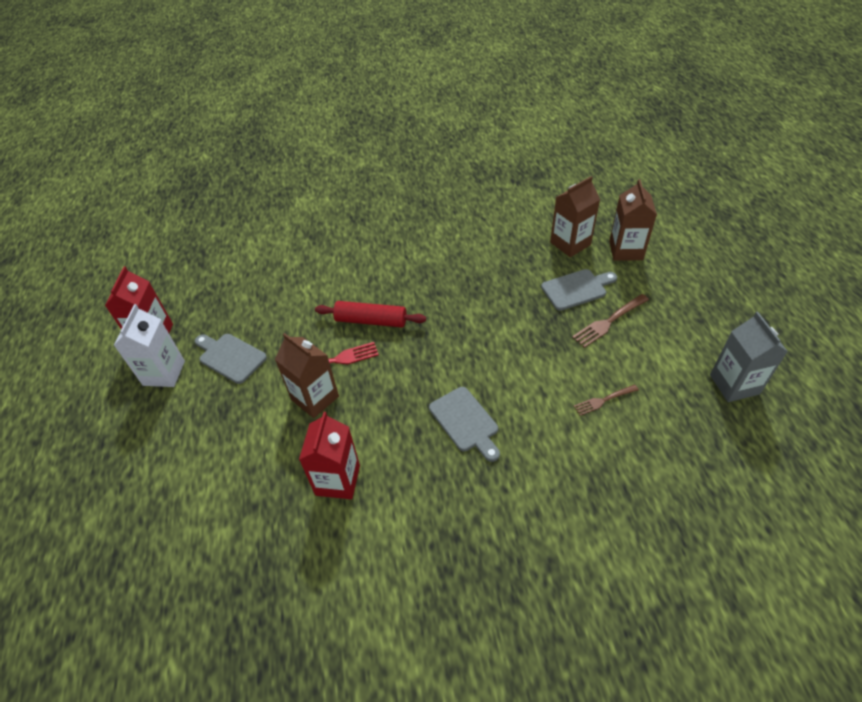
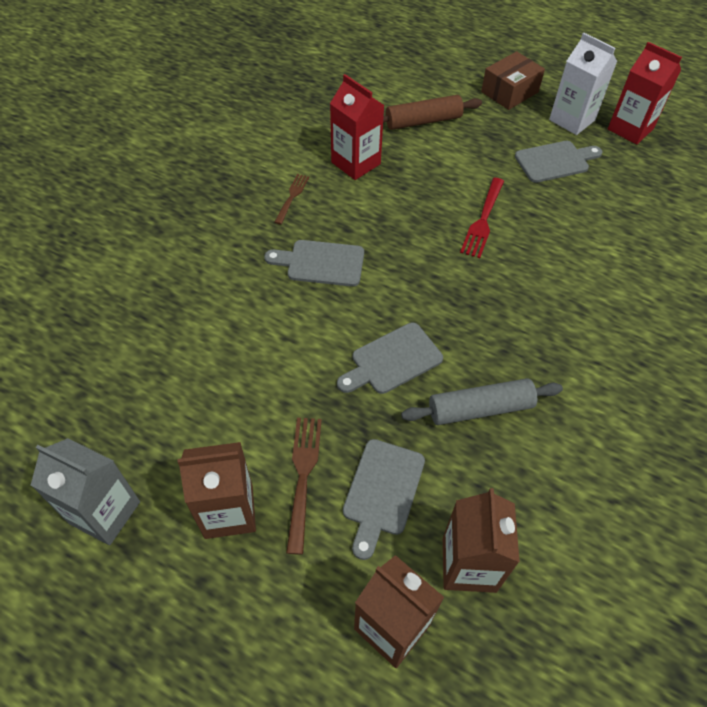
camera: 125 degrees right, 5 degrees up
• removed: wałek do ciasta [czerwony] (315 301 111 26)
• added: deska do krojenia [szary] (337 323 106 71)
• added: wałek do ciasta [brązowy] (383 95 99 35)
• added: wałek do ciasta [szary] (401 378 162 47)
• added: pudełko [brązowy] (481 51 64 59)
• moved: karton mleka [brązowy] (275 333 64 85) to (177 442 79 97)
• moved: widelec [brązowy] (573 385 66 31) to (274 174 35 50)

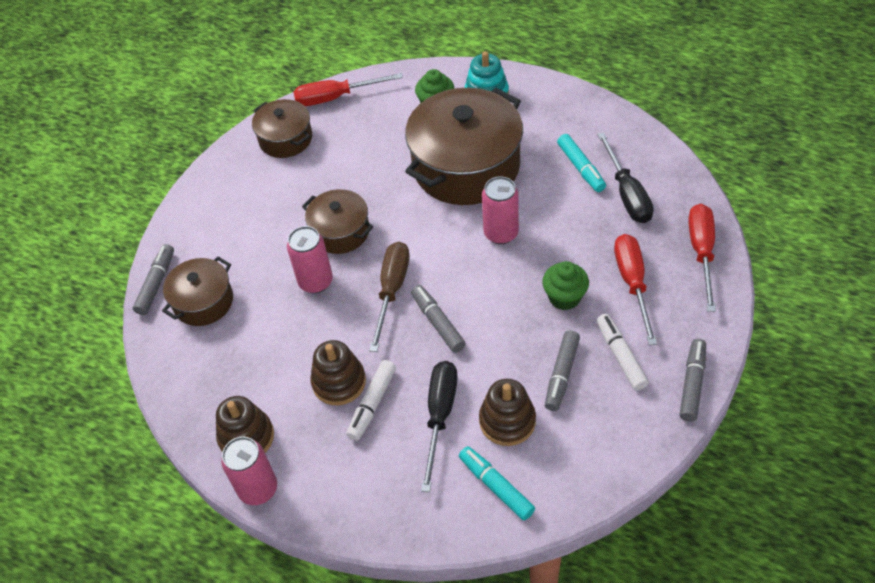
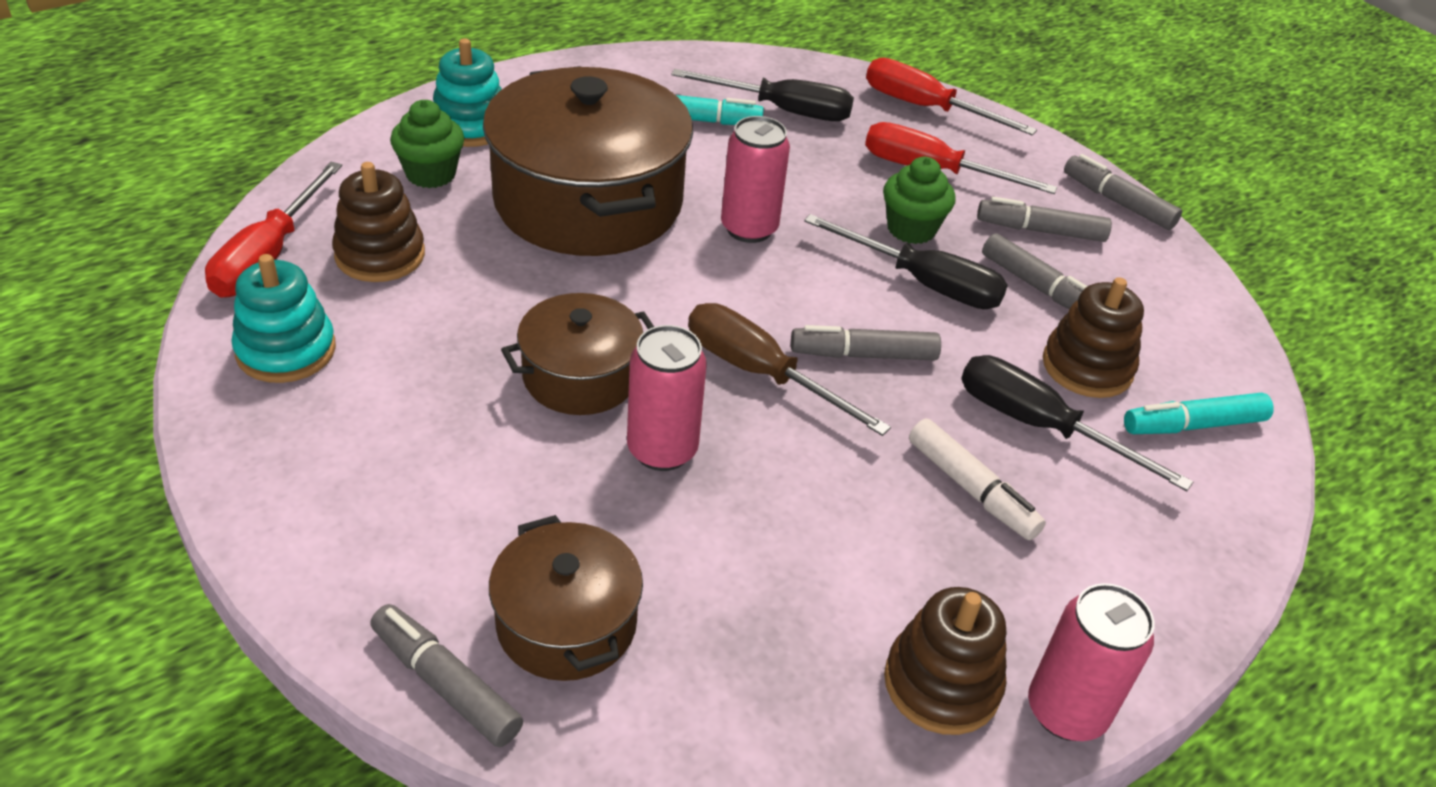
camera: 70 degrees left, 10 degrees down
• added: śrubokręt [czarny] (804 214 204 95)
• moved: zabawka nakładanka [brązowy] (310 340 56 65) to (332 162 93 120)
• replaced: garnek [brązowy] (252 99 60 59) to zabawka nakładanka [turkusowy] (232 254 104 129)
• recoloured: flamaster [biały] (597 314 52 77) to flamaster [szary] (977 197 135 45)

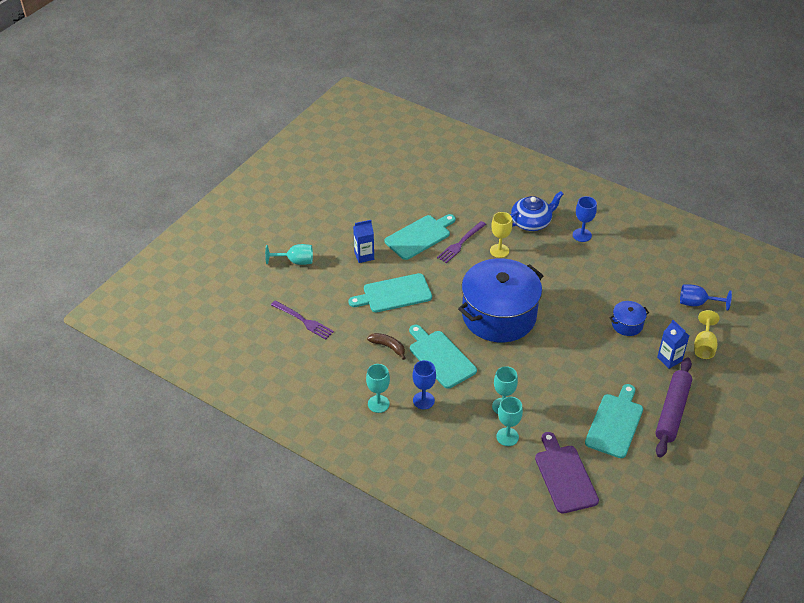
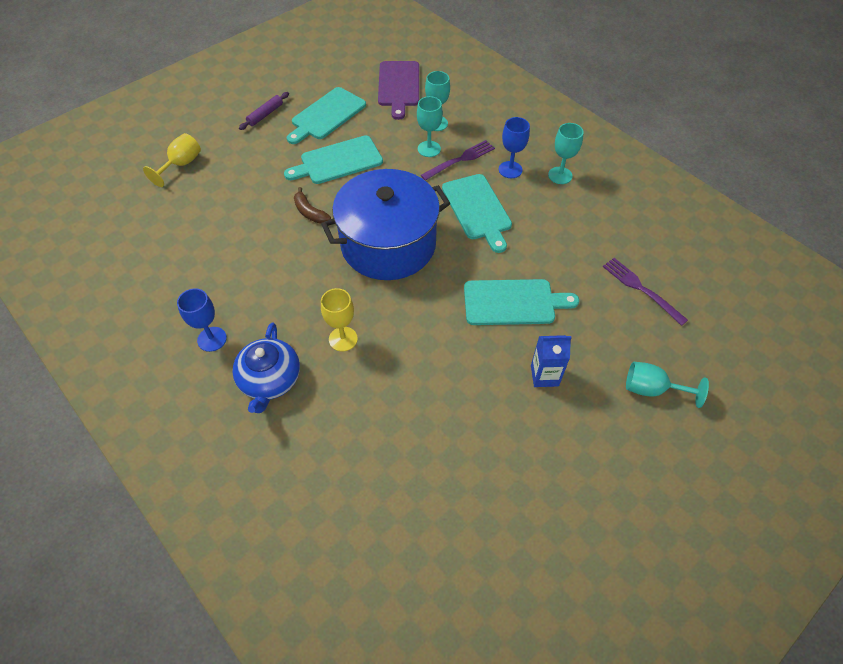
camera: 165 degrees left, 10 degrees up
• removed: garnek [niebieski] (609 301 40 35)
• removed: karton mleka [niebieski] (657 320 32 49)
• removed: kielich [niebieski] (680 285 52 26)
• moved: banan [brązowy] (367 333 38 27) to (294 187 37 37)
• moved: deska do krojenia [turkusowy] (385 214 71 46) to (284 135 99 49)
• moved: widelec [fioletowy] (437 221 49 42) to (421 140 74 41)
• turned: imbryk [niebieski] (510 191 54 40) = (232 323 68 90) 75 degrees counterclockwise
• resized: wałek do ciasta [fioletowy] (655 357 37 100) = (239 92 50 38) x0.52

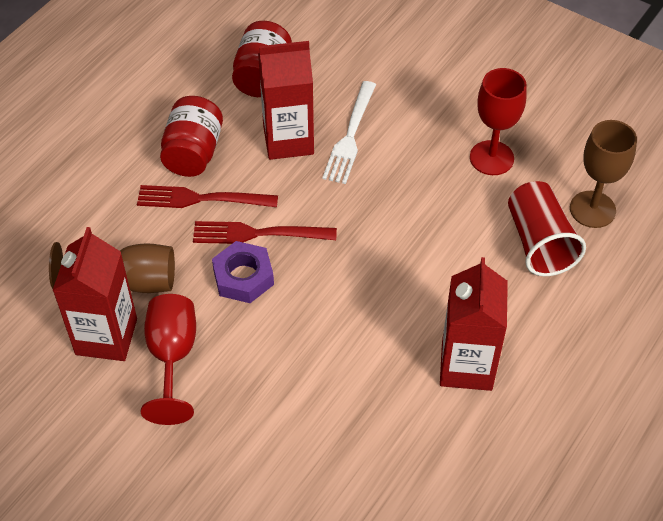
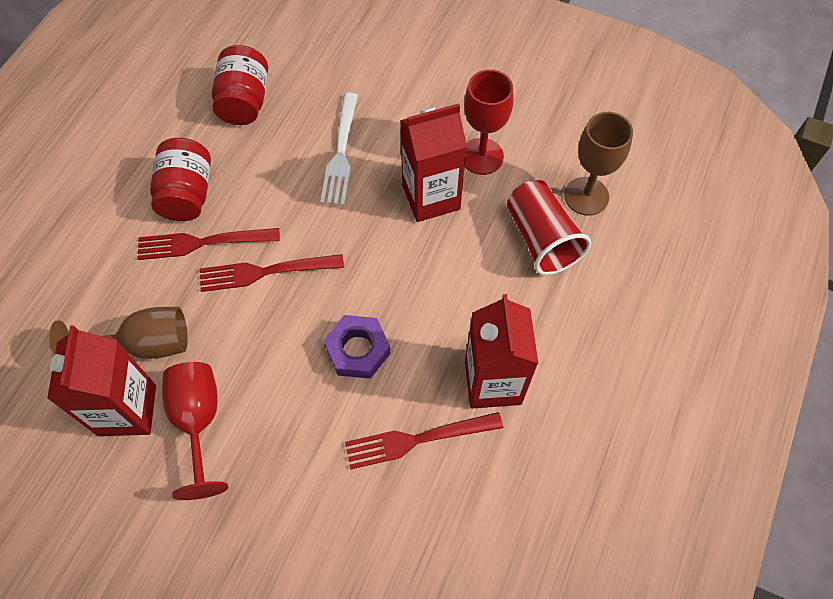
camera: 10 degrees left, 10 degrees up
• added: widelec [czerwony] (345 412 158 58)
• moved: nakrętka [fioletowy] (212 241 62 62) to (324 315 67 64)
• moved: karton mleka [czerwony] (258 41 56 119) to (400 103 67 119)

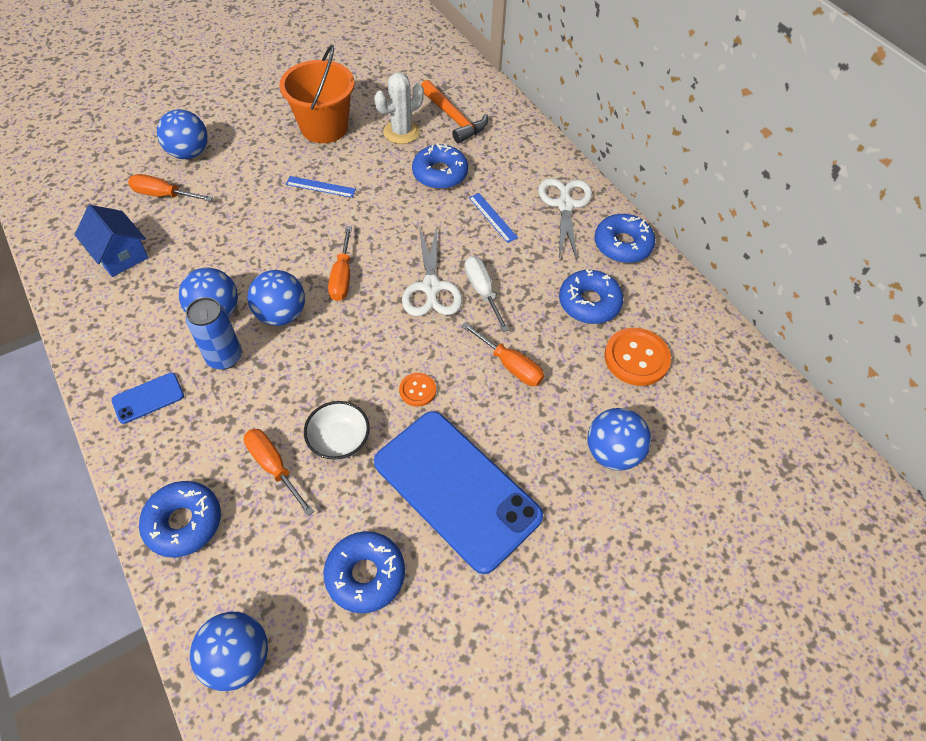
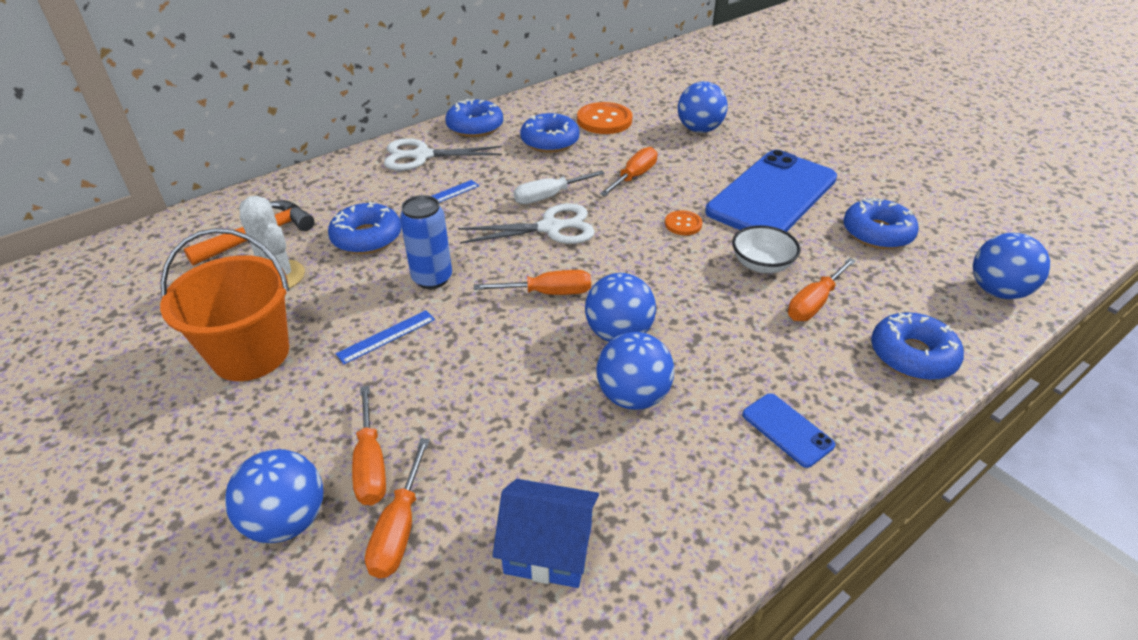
camera: 95 degrees left, 15 degrees down
• added: śrubokręt [pomarańczowy] (352 386 34 119)
• moved: puszka [niebieski] (186 297 56 73) to (400 195 52 94)
• turned: domek [niebieski] (75 205 74 72) = (492 479 107 109) 60 degrees clockwise
• turned: linijka [niebieski] (285 176 71 22) = (336 310 99 54) 45 degrees clockwise

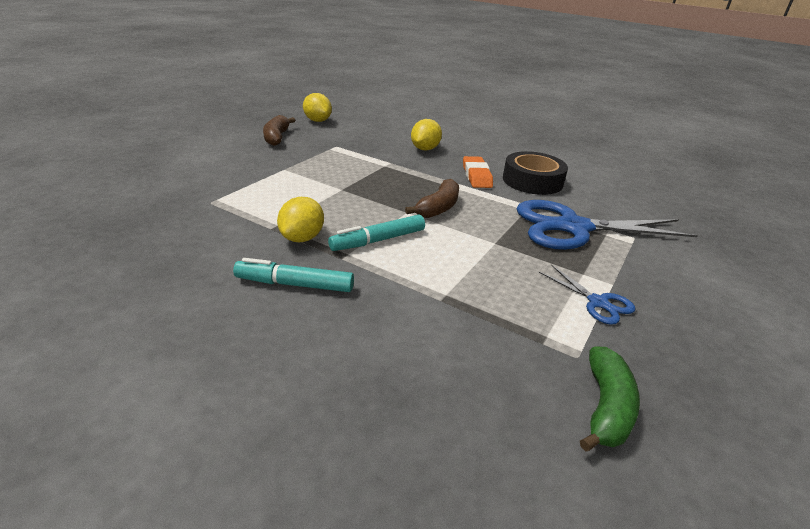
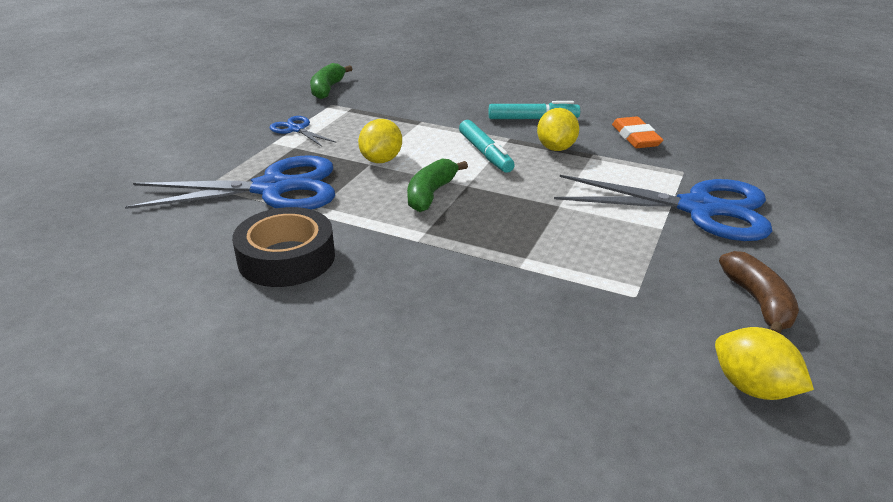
camera: 175 degrees right, 0 degrees up
• added: nożyczki [niebieski] (554 175 219 66)
• moved: cytryna [żółty] (411 119 31 32) to (358 119 44 44)
• moved: gumka do mazania [pomarańczowy] (463 156 30 32) to (612 116 51 32)
• recoloured: banan [brązowy] (405 179 54 39) to banan [zielony] (407 159 61 53)
• turned: flamaster [turkusowy] (328 214 97 37) = (459 120 56 53) 105 degrees clockwise

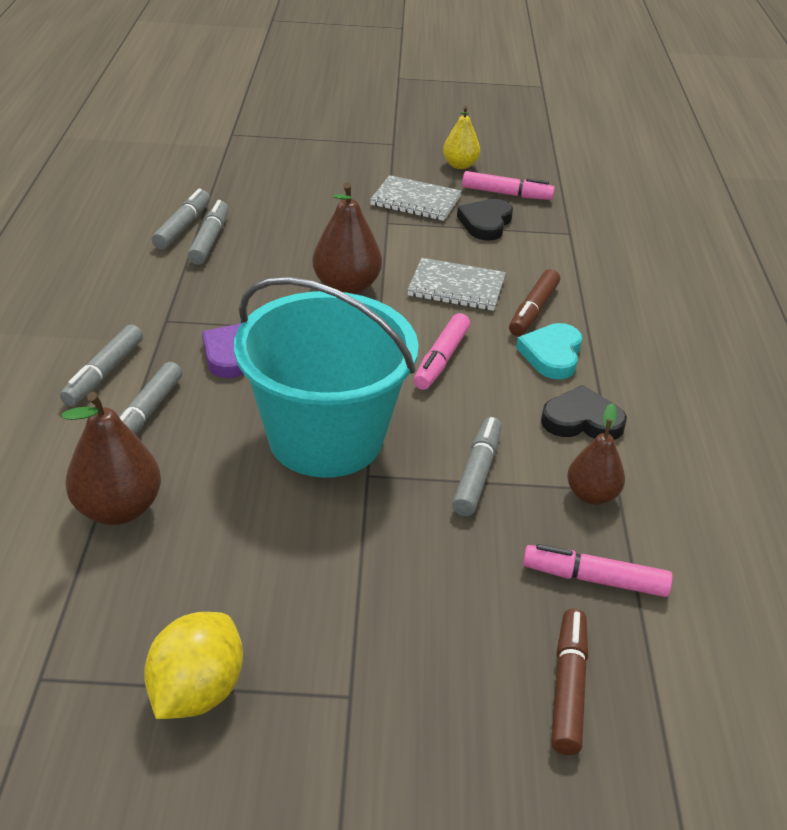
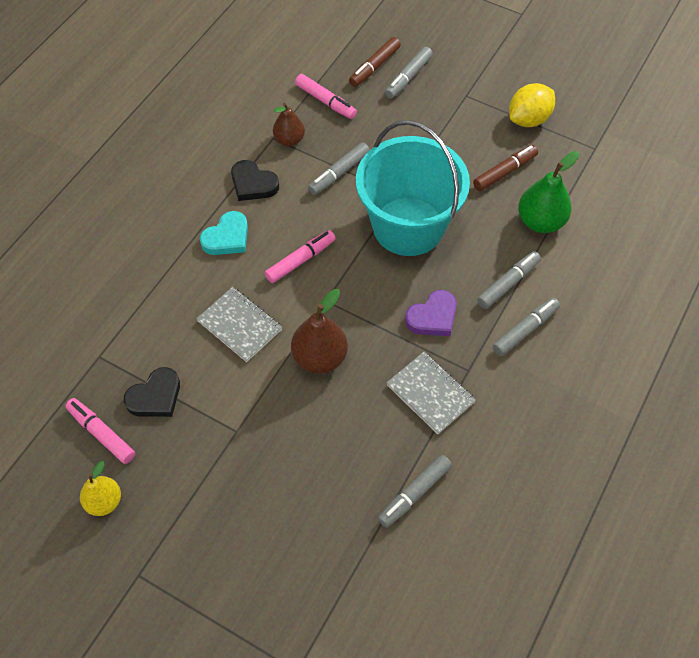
camera: 150 degrees left, 20 degrees up
• moved: flamaster [szary] (187 200 42 65) to (385 47 48 52)
• moved: zeszyt [szary] (370 175 92 46) to (386 352 90 82)
• moved: flamaster [brązowy] (509 269 51 67) to (473 145 65 46)
• recoloured: gruszka [brązowy] (61 392 100 133) to gruszka [zielony] (518 151 61 82)

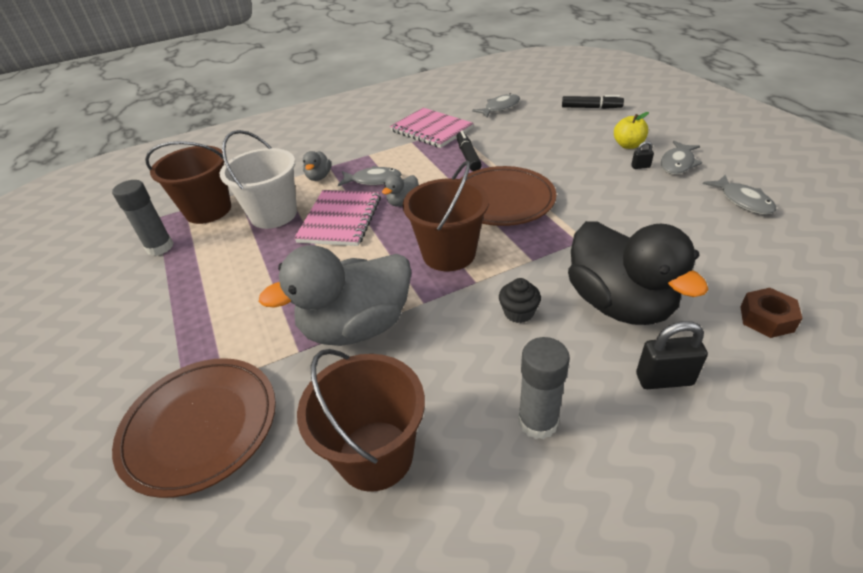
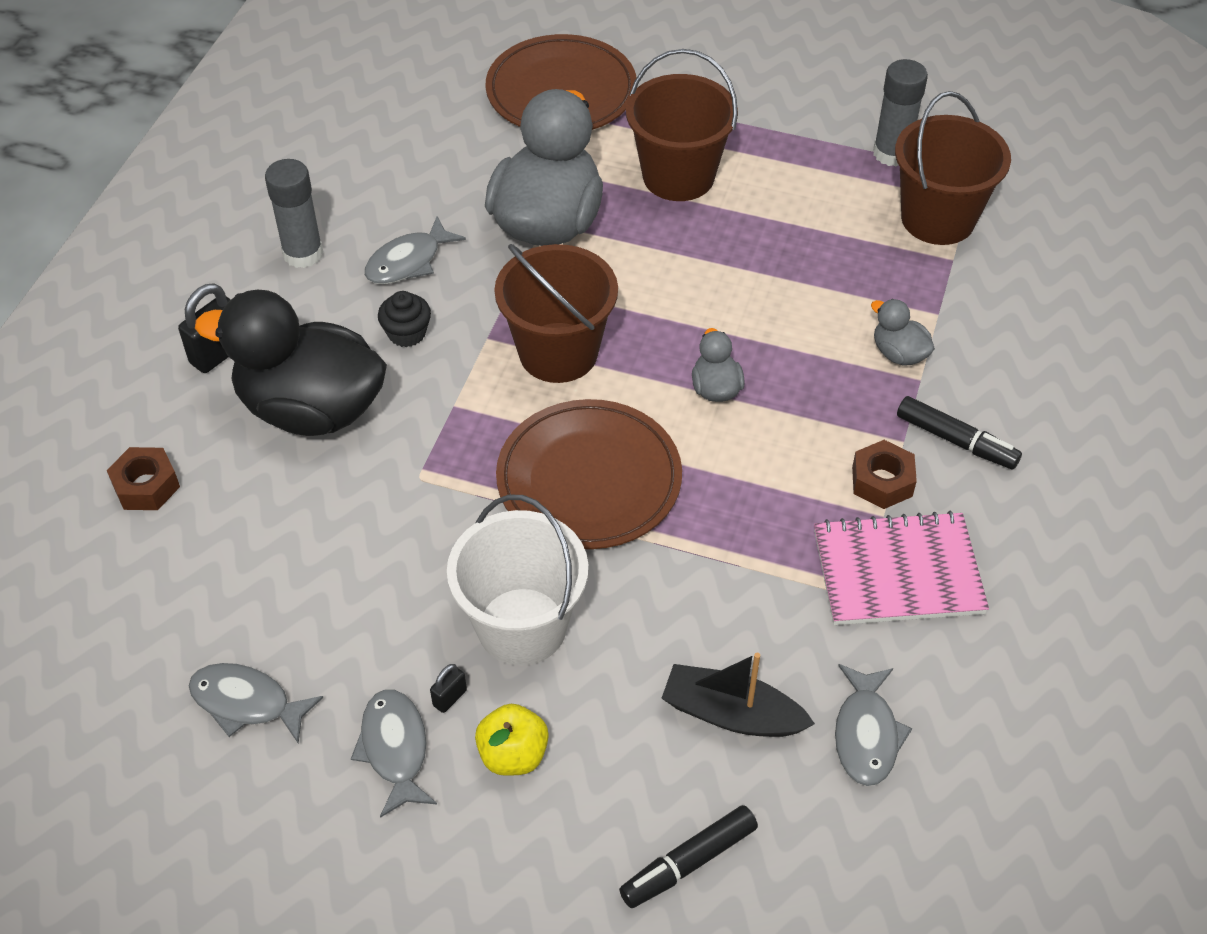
camera: 130 degrees right, 10 degrees up
• removed: zeszyt [różowy] (294 190 87 56)
• added: łódka [czarny] (661 653 154 84)
• added: nakrętka [brązowy] (852 440 65 69)
• moved: wiadro [biały] (220 130 77 99) to (447 495 141 171)
• moved: wiadro [brązowy] (297 349 128 143) to (626 49 112 152)
• moved: ryba [szary] (338 166 64 20) to (364 216 102 68)
• moved: flamaster [czarny] (456 130 26 41) to (897 396 125 74)

